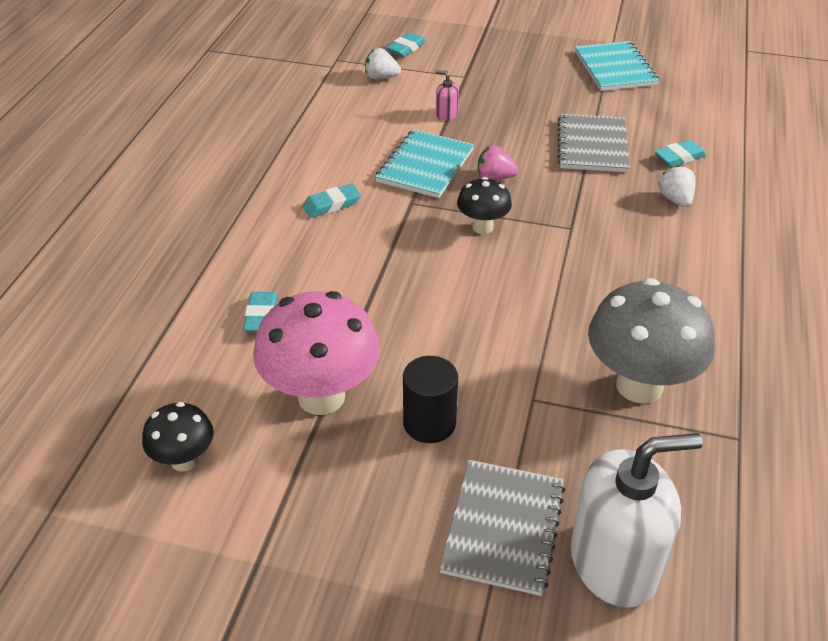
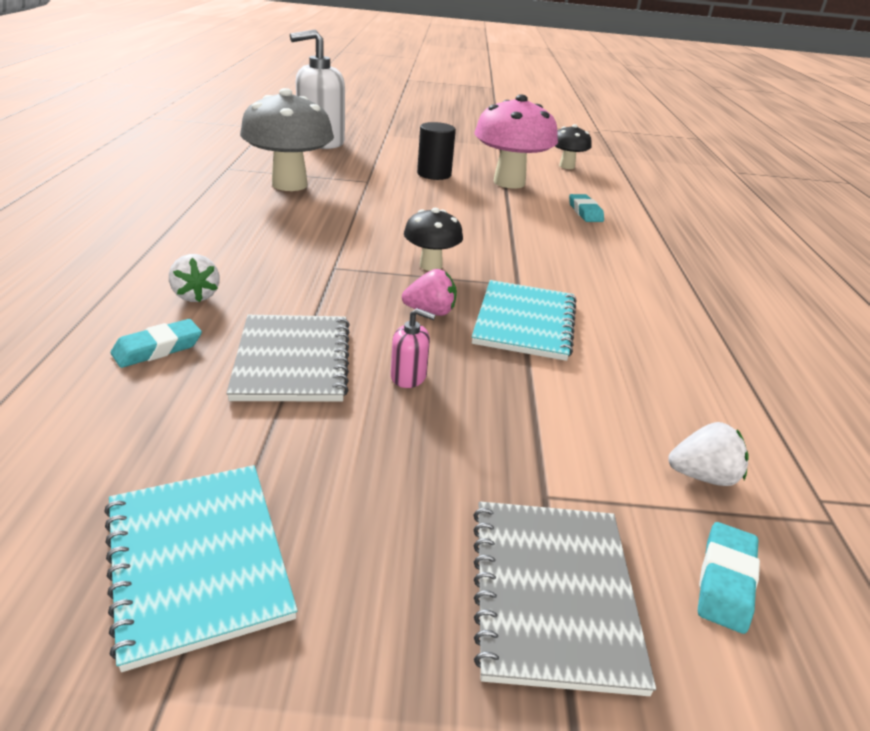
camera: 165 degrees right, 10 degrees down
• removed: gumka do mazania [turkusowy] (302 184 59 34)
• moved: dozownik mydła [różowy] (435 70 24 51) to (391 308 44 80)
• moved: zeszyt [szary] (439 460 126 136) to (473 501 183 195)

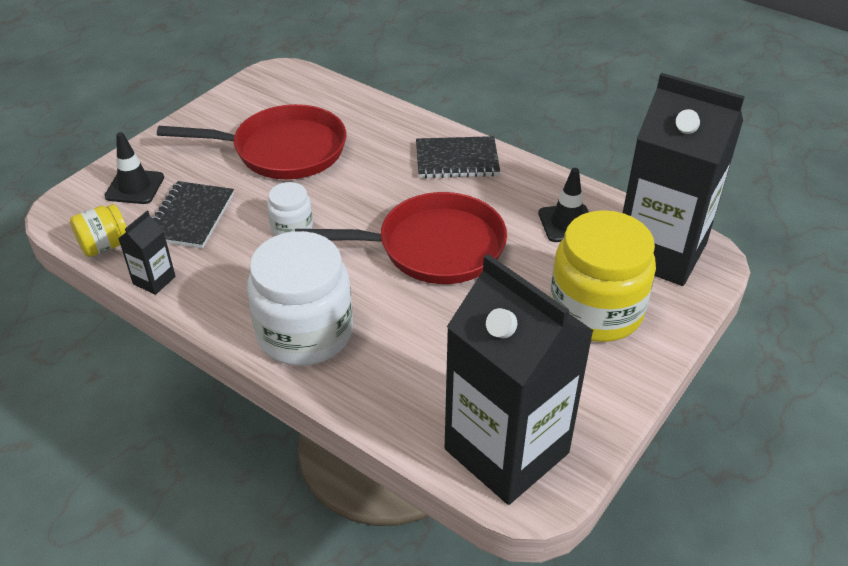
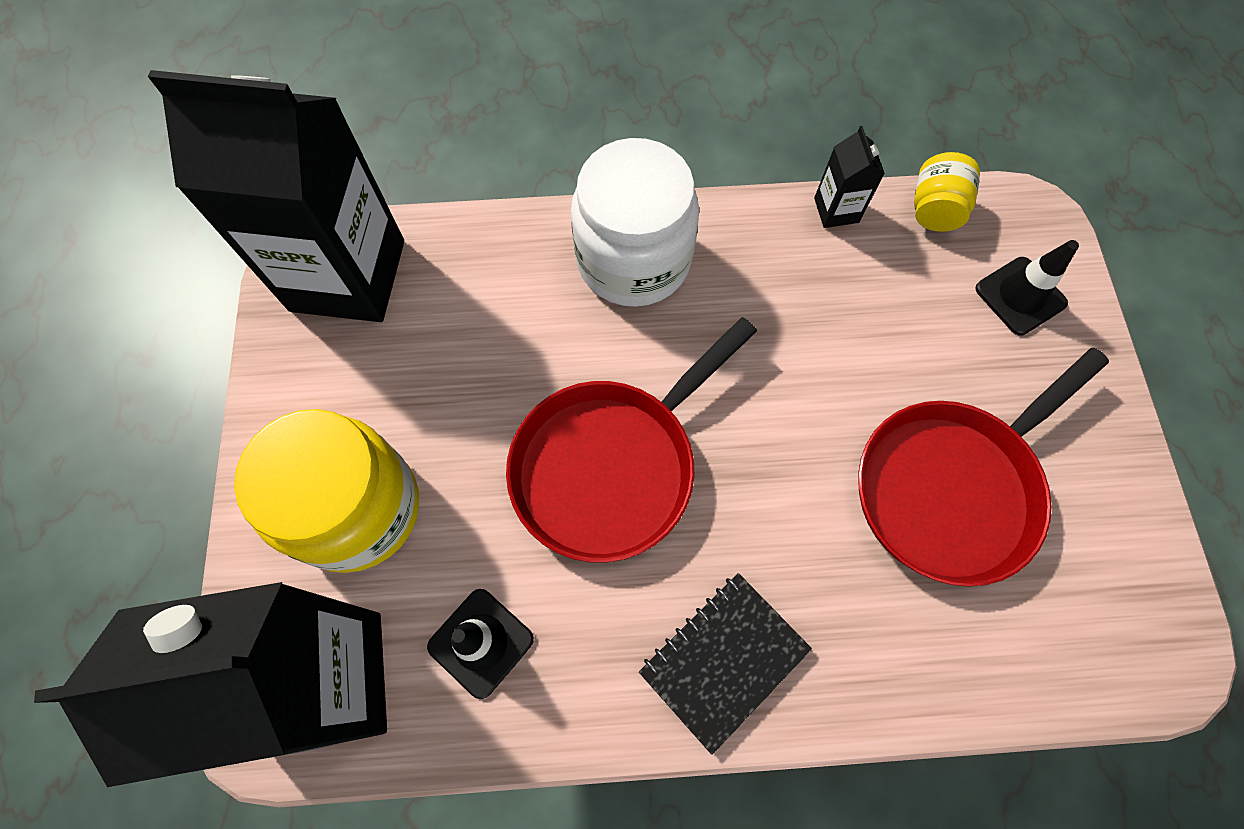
camera: 140 degrees right, 25 degrees up
• removed: zeszyt [czarny] (152 181 82 67)
• removed: słoik [biały] (267 182 46 54)

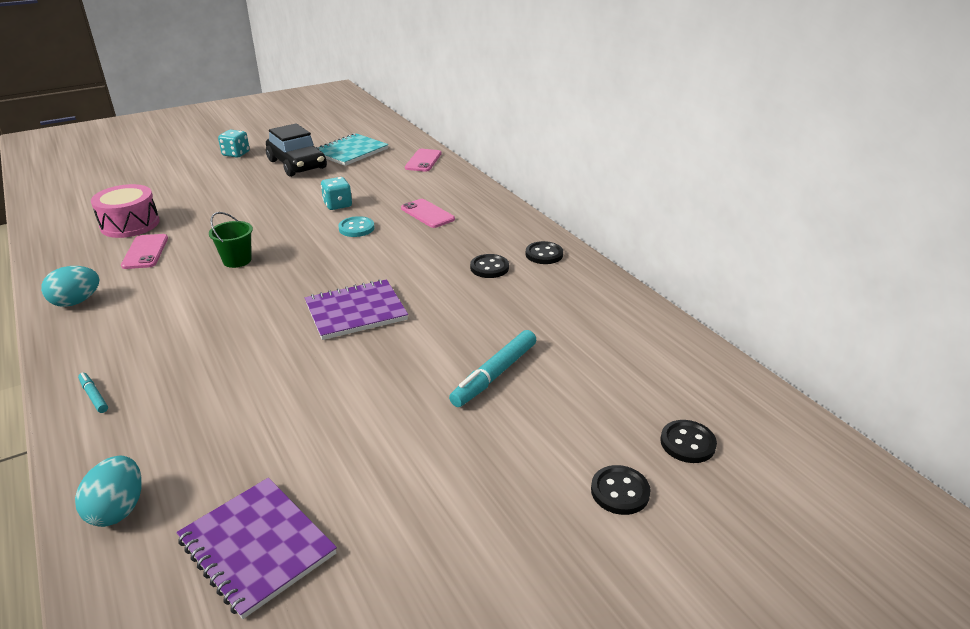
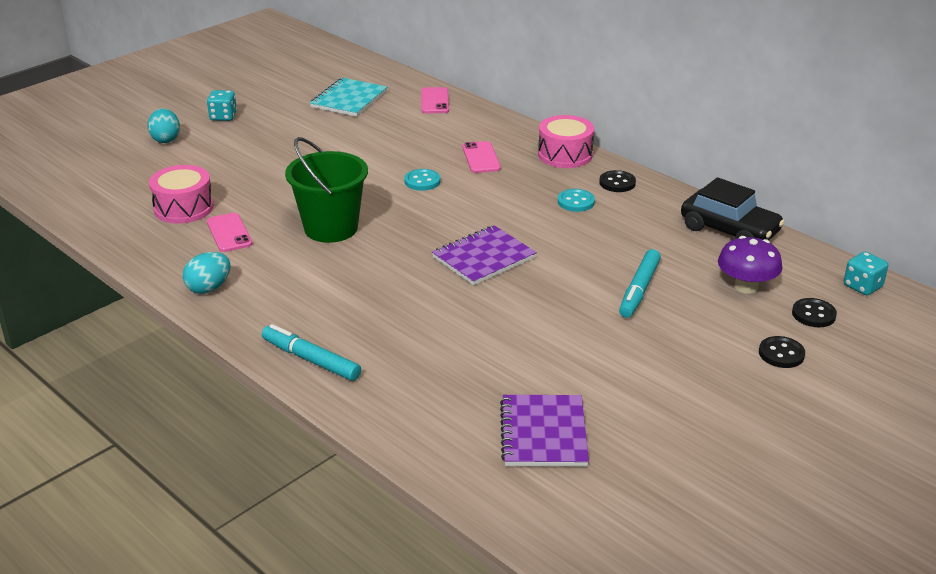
camera: 15 degrees left, 0 degrees up
• added: bęben [różowy] (538 115 56 53)
• added: grzyb [fioletowy] (718 236 64 58)
• moved: jajko [turkusowy] (75 456 67 71) to (148 108 32 35)
• moved: samochód [czarny] (266 123 61 54) to (681 177 104 63)
• moved: kostka do gry [turkusowy] (321 177 31 33) to (844 252 44 43)
• recoloured: guzik [czarny] (470 254 39 24) to guzik [turkusowy] (558 189 37 23)
• turned: zeszyt [fioletowy] (176 478 161 141) = (500 395 89 72) 60 degrees clockwise
• turned: telefon [różowy] (401 199 54 29) = (462 141 39 32) 45 degrees clockwise
• resized: flamaster [turkusowy] (78 372 30 41) = (262 324 99 57) x1.96
• resized: wiadro [zielony] (209 212 44 56) = (285 137 83 106) x1.93

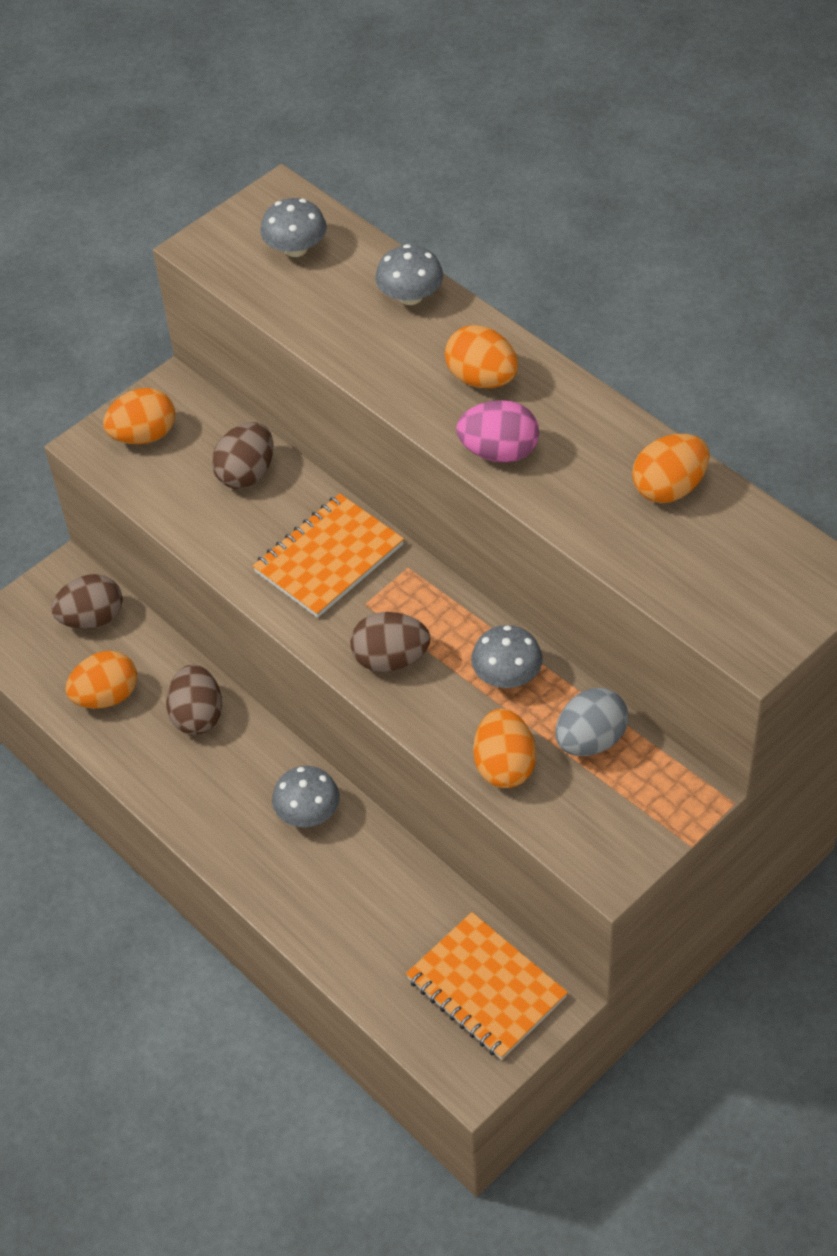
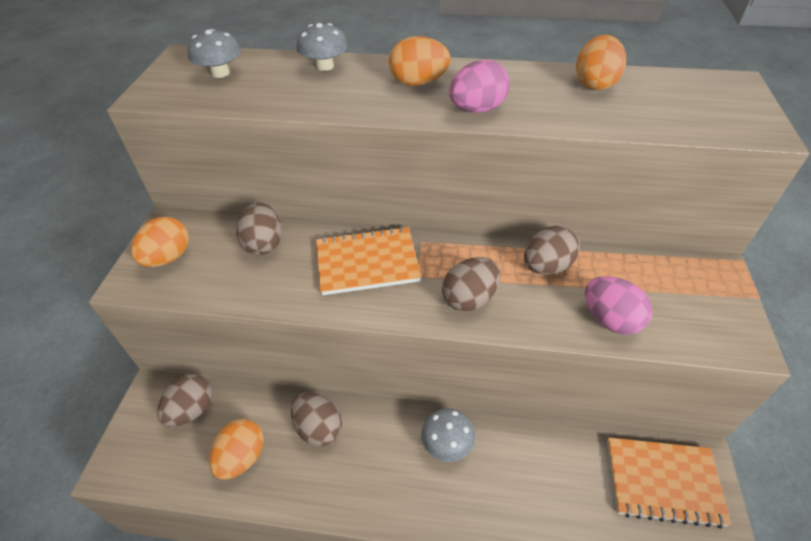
camera: 40 degrees left, 5 degrees down
• removed: jajko [szary] (555 688 74 68)
• replaced: grzyb [szary] (471 625 72 63) to jajko [brązowy] (524 226 55 49)
• recoloured: jajko [pomarańczowy] (473 709 63 79) to jajko [różowy] (585 276 67 59)
• turned: zeszyt [pomarańczowy] (253 494 151 124) = (316 226 105 69) 75 degrees clockwise

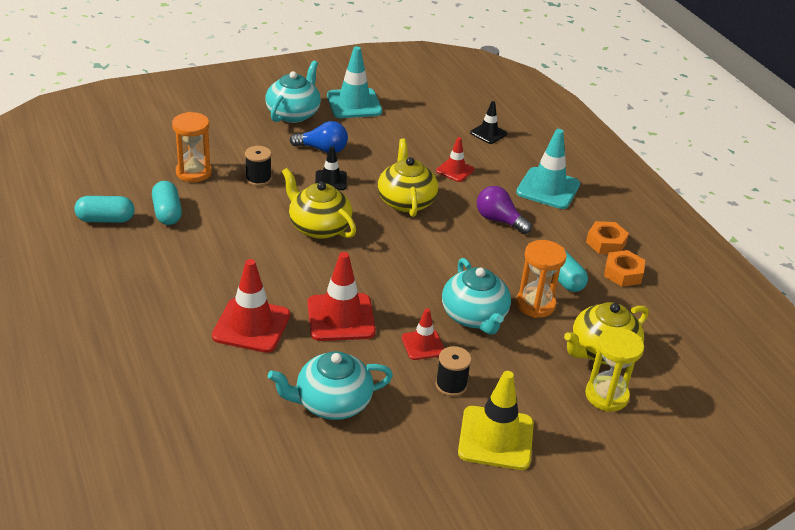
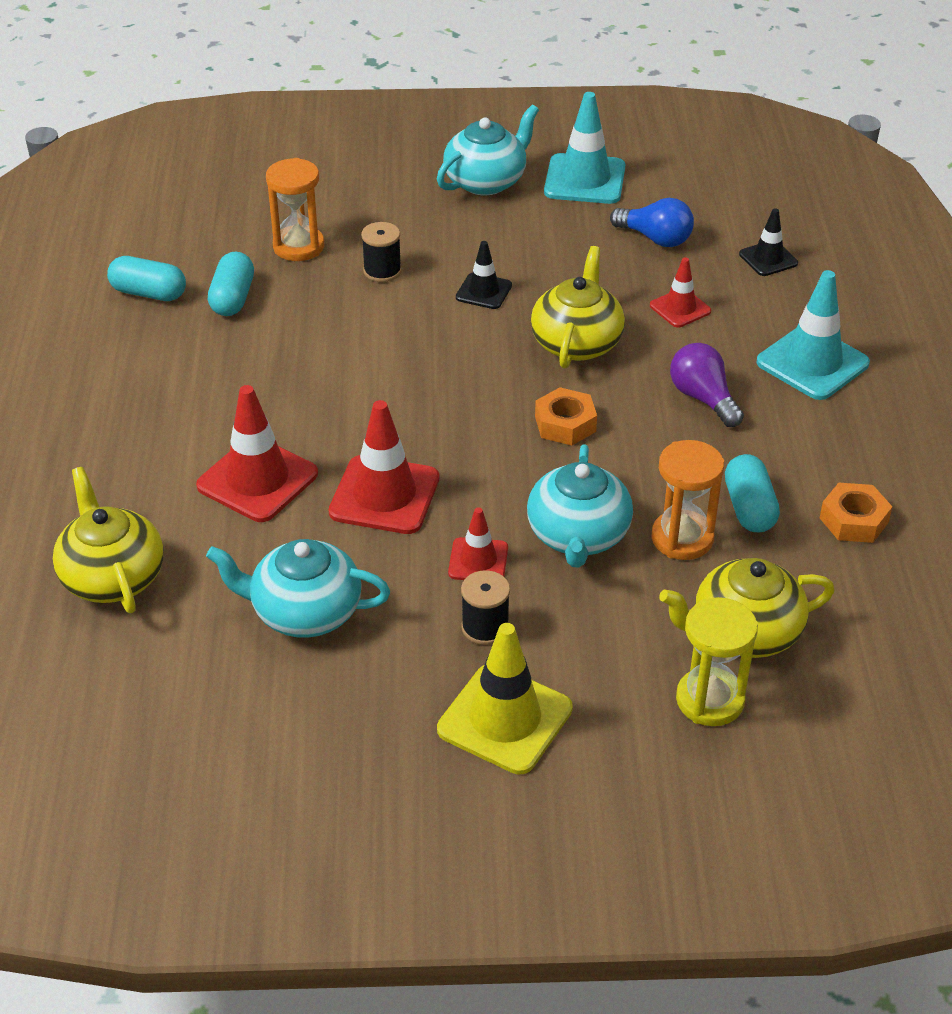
camera: 25 degrees right, 5 degrees up
• moved: imbryk [żółty] (282 168 74 71) to (53 467 111 146)
• moved: żarówka [niebieski] (290 121 58 32) to (610 198 84 49)
• moved: nakrętka [pomarańczowy] (586 221 43 33) to (535 387 62 58)

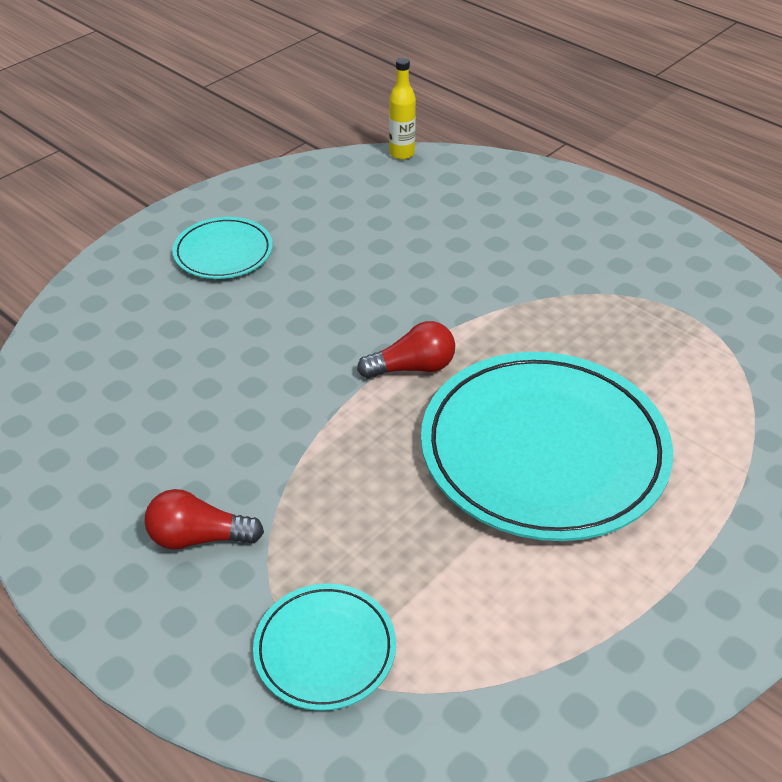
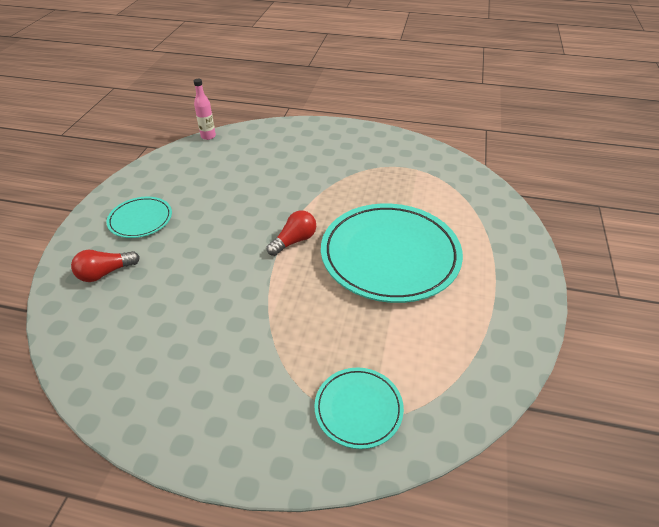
camera: 30 degrees left, 0 degrees up
• moved: żarówka [czerwony] (144 489 120 61) to (71 250 69 32)
• recoloured: butelka [żółty] (389 58 27 102) to butelka [różowy] (194 79 22 61)

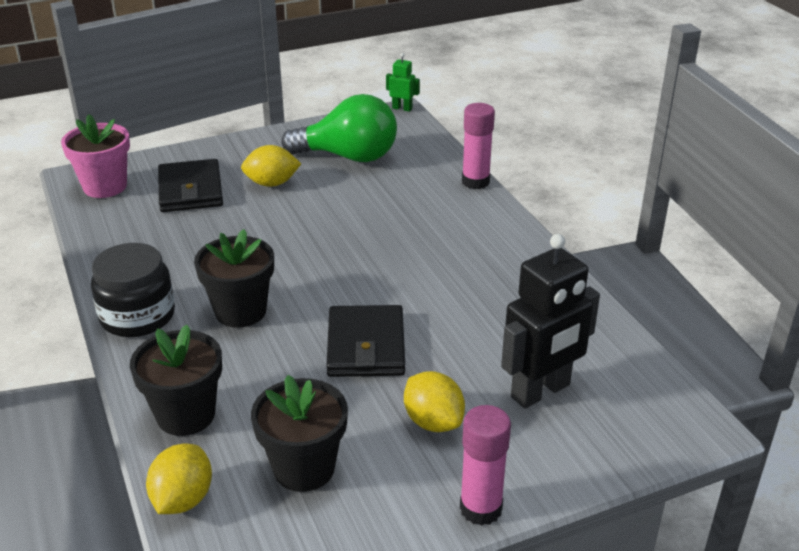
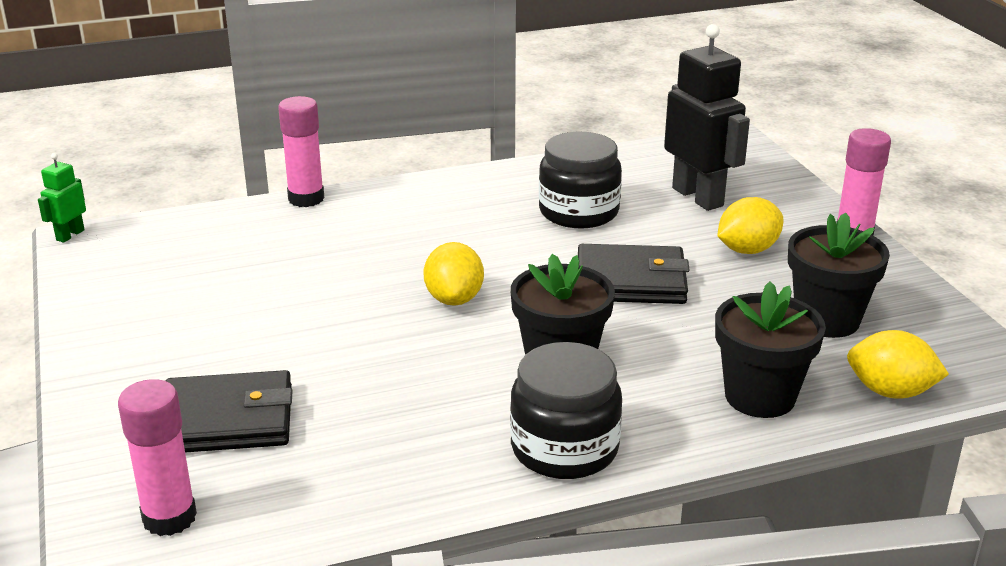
camera: 85 degrees left, 5 degrees down
• removed: żarówka [zielony] (281 94 116 68)
• added: słoik [czarny] (539 132 83 96)
• moved: cytryna [żółty] (241 145 60 42) to (423 242 61 64)
• replaced: doniczka [różowy] (61 114 69 84) to klej w sztyfcie [różowy] (118 379 79 157)

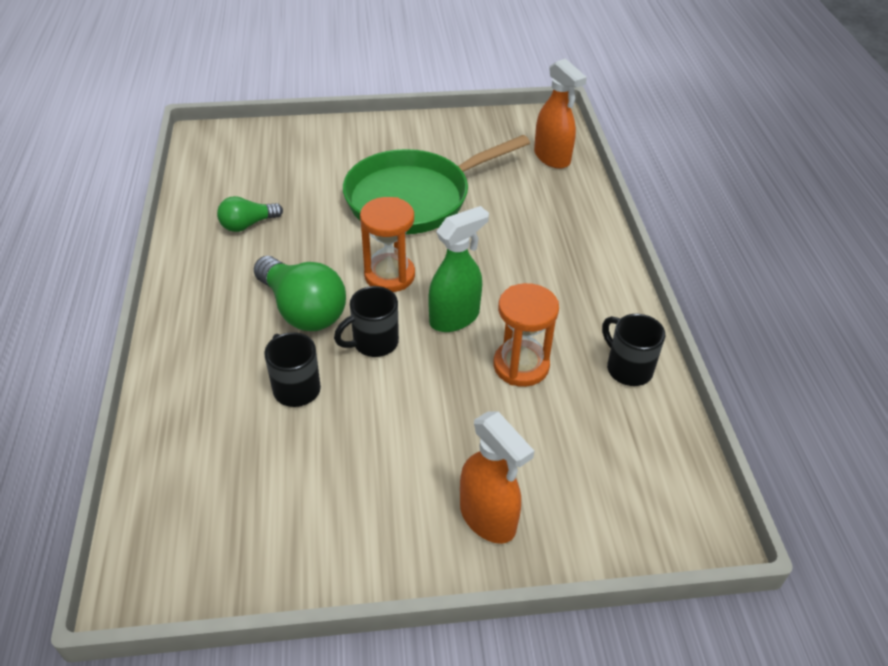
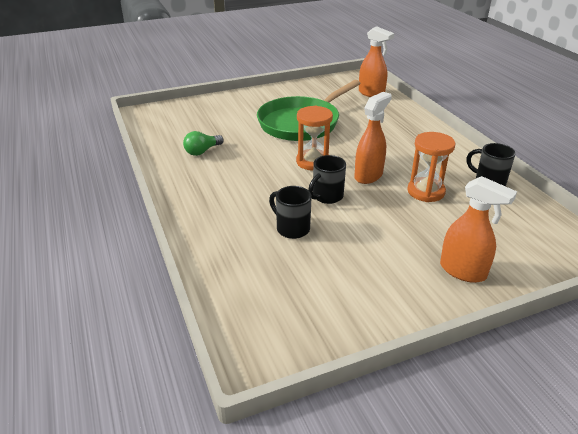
camera: 15 degrees left, 10 degrees down
• removed: żarówka [zielony] (254 256 92 75)
• recoloured: spryskiwacz [zielony] (428 206 61 126) to spryskiwacz [pomarańczowy] (355 92 37 92)

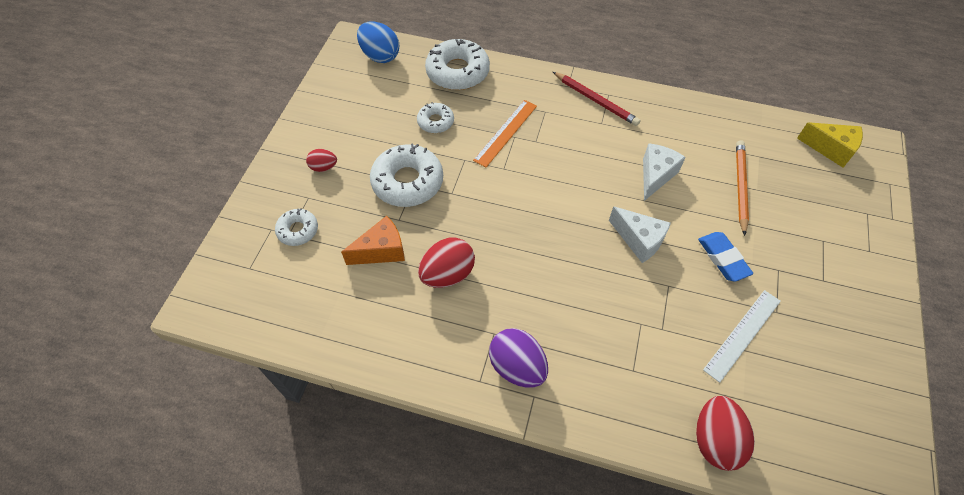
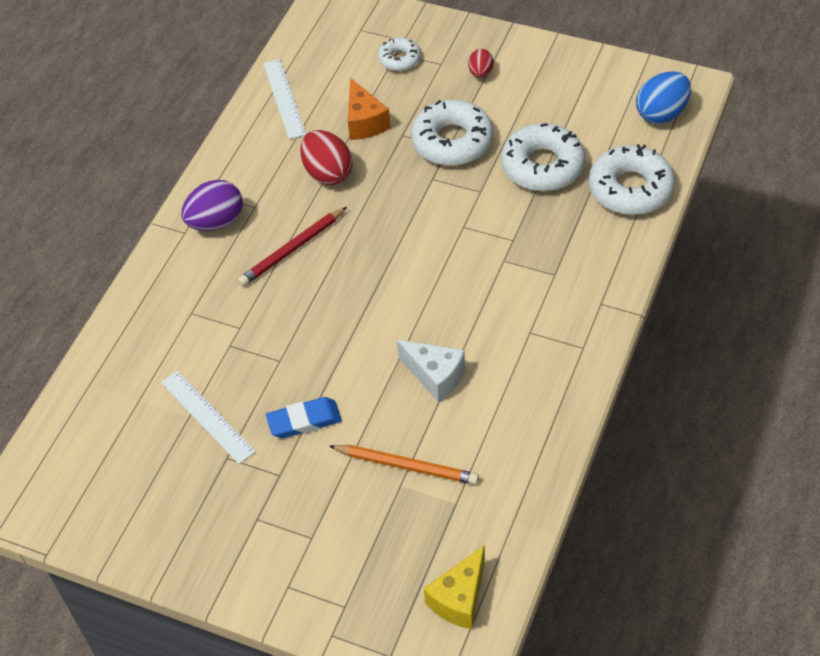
camera: 100 degrees right, 5 degrees down
• removed: linijka [pomarańczowy] (473 100 64 67)
• removed: ser [biały] (609 206 62 57)
• removed: jajko [czerwony] (696 396 59 75)
• added: linijka [biały] (263 59 43 80)
• moved: ołówek [czerwony] (553 72 88 54) to (238 207 109 79)
• resized: donut [biały] (417 102 37 31) = (501 123 84 68) x1.82

